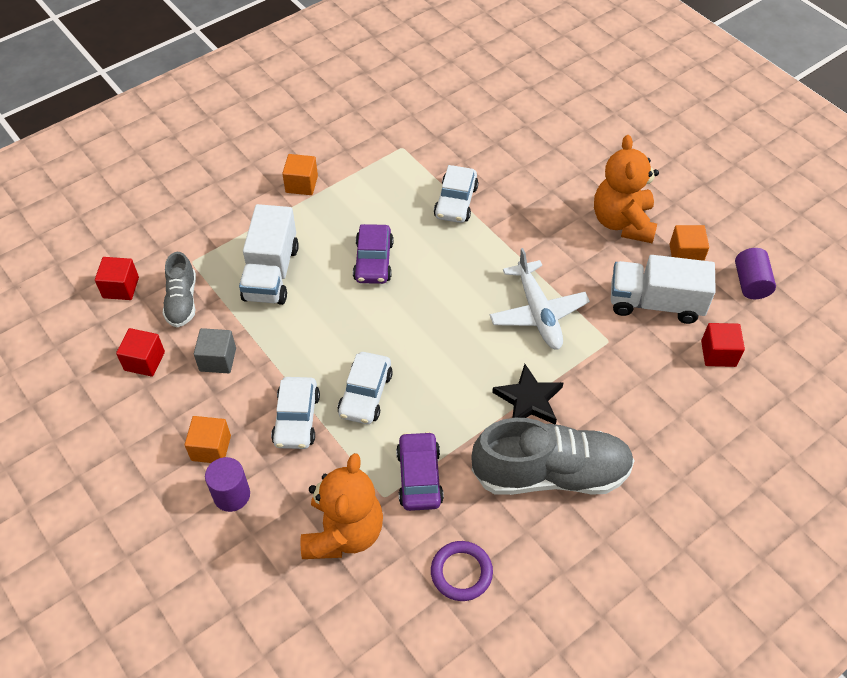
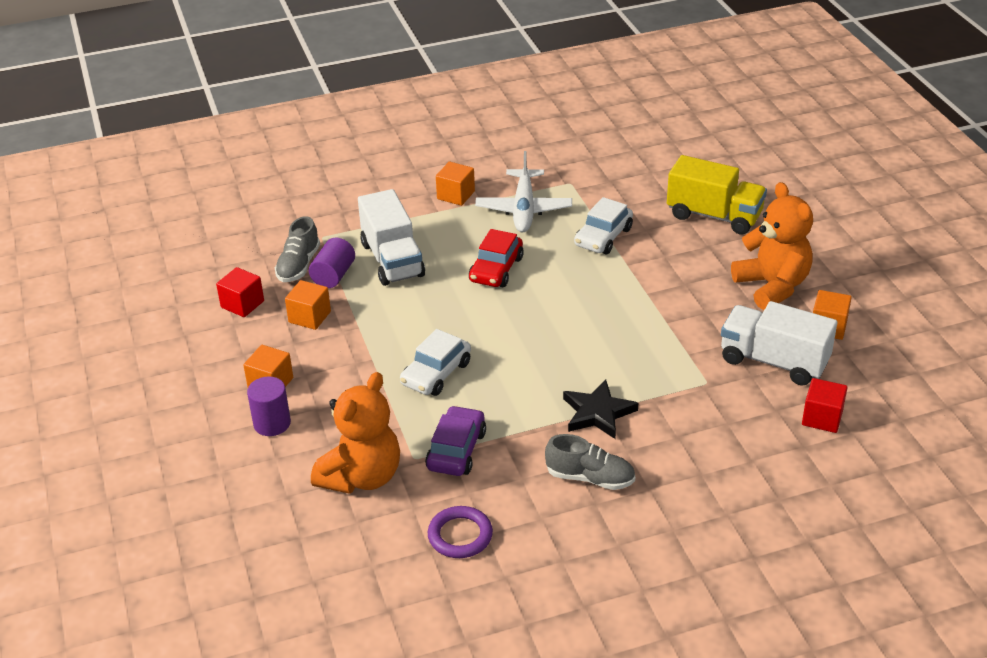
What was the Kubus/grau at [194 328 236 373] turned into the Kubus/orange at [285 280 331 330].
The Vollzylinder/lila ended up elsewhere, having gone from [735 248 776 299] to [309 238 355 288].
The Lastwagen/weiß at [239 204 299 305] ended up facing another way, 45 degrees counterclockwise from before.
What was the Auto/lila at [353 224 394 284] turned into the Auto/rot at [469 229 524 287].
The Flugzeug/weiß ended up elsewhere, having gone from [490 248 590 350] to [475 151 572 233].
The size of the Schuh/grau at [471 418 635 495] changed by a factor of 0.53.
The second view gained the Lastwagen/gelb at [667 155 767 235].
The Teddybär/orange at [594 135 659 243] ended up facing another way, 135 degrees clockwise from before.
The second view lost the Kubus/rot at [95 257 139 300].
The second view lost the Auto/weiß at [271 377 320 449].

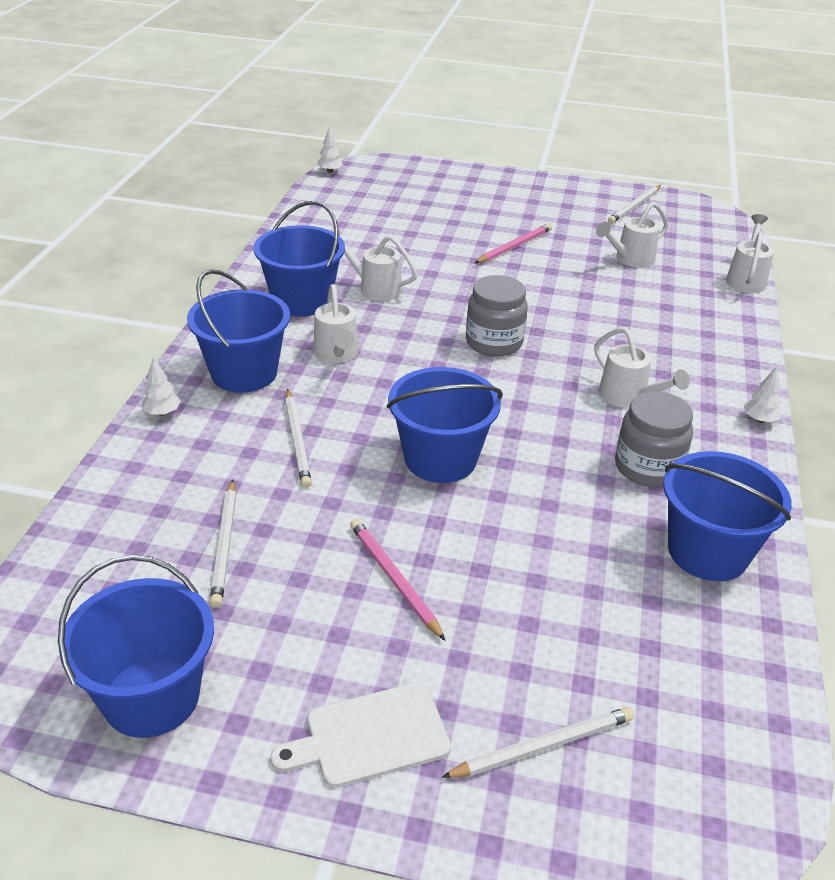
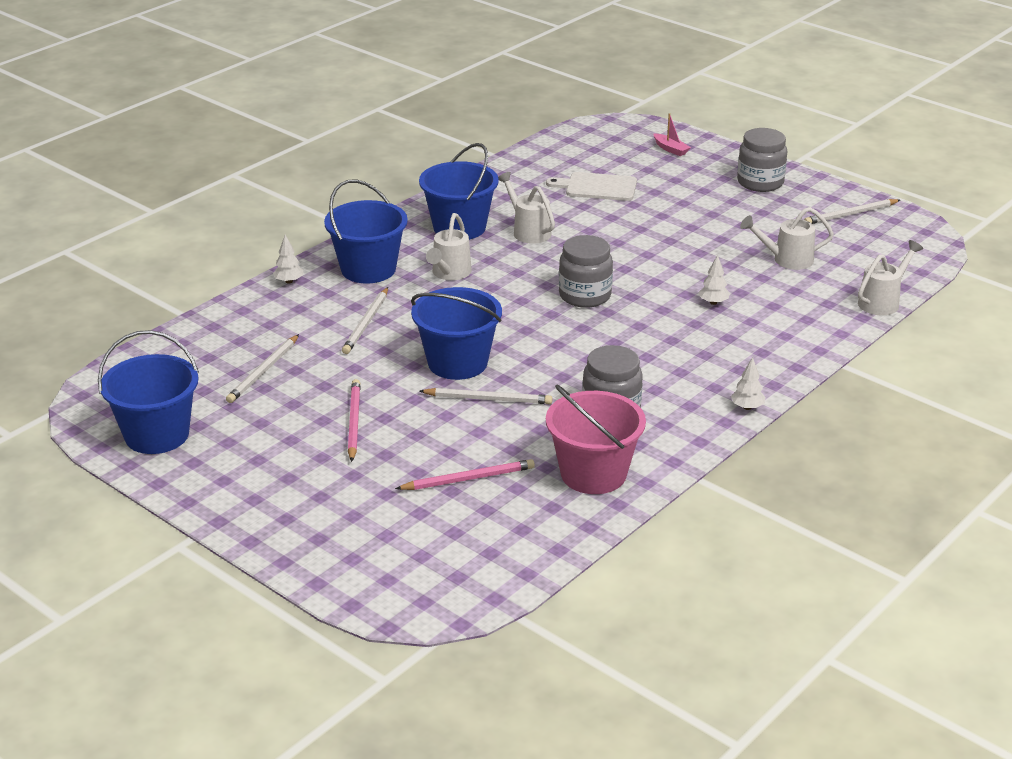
The Bleistift/rosa ended up elsewhere, having gone from [475 223 552 263] to [395 459 535 490].
The Bleistift/weiß ended up elsewhere, having gone from [441 707 634 778] to [419 388 552 404].
The Schneidebrett/weiß ended up elsewhere, having gone from [271 682 451 788] to [546 172 637 201].
What was the Eimer/blau at [663 451 792 581] turned into the Eimer/rosa at [546 384 646 494].
The second view gained the Boot/rosa at [653 113 691 156].
The Baum/weiß ended up elsewhere, having gone from [317 127 343 173] to [698 254 730 305].
The second view gained the Einmachglas/grau at [737 128 787 192].
The second view lost the Gießkanne/weiß at [594 327 690 408].

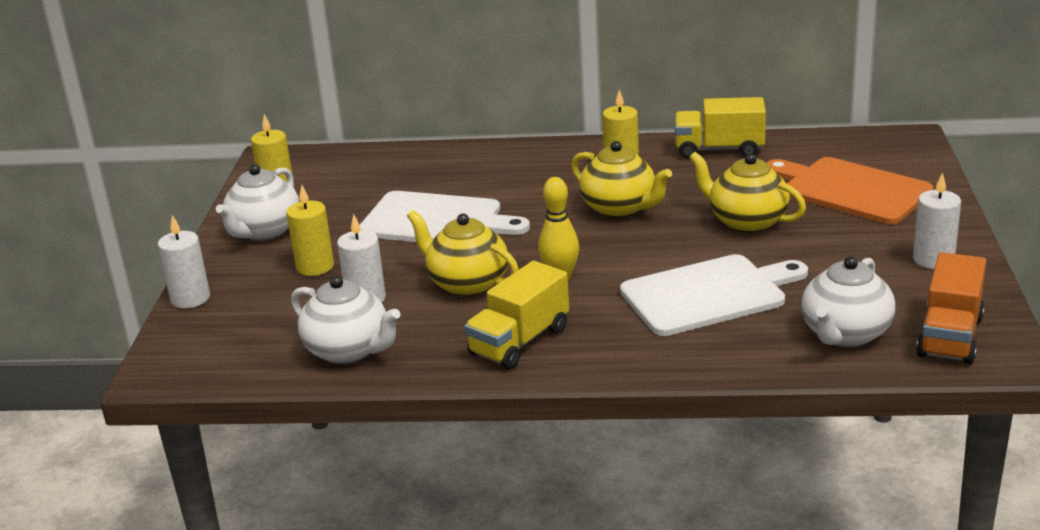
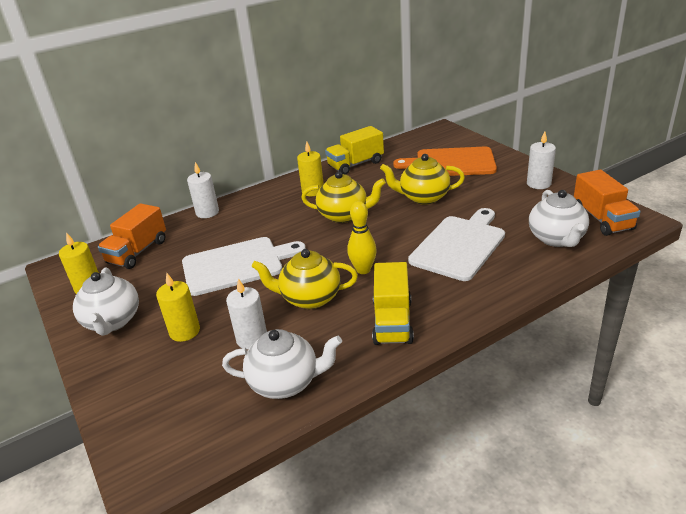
The second view gained the Lastwagen/orange at [98 203 166 269].
The Kerze/weiß ended up elsewhere, having gone from [158 215 210 309] to [187 162 219 218].

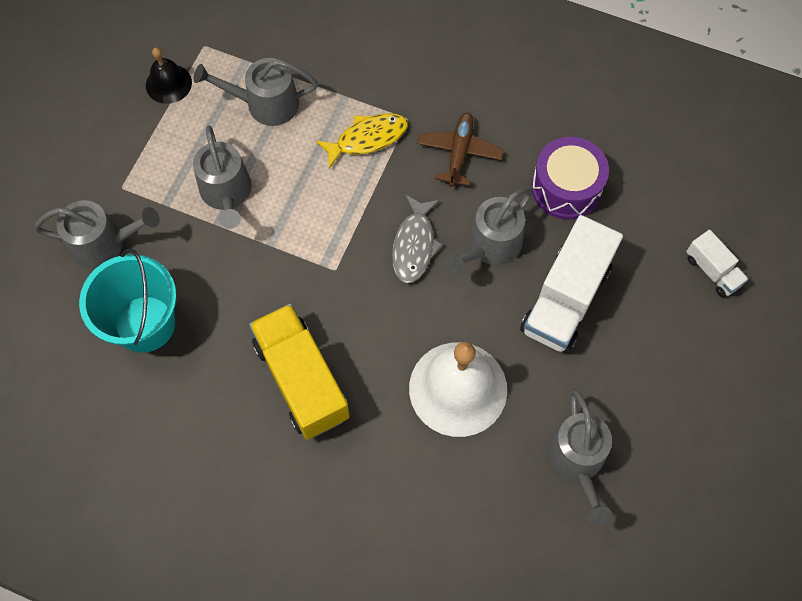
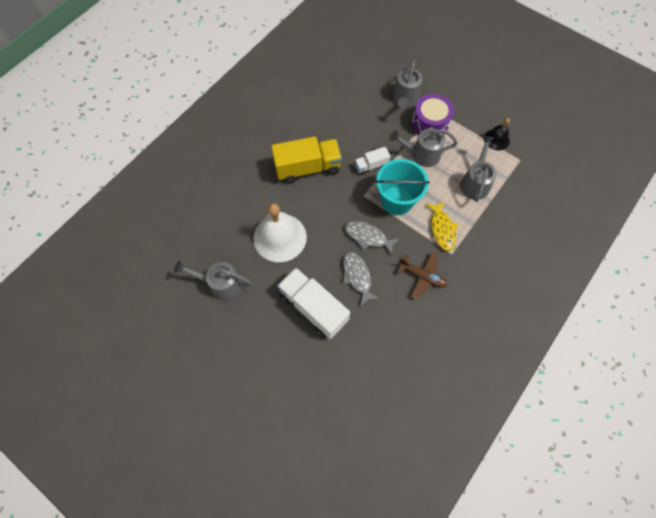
Where the Gießkanne/grau stood at [445 188 533 274], the Fisch/grau came to stand at [343 252 379 307].
The Lastwagen/weiß ended up elsewhere, having gone from [686 230 749 297] to [355 147 391 175].
The Eimer/türkis ended up elsewhere, having gone from [79 249 177 353] to [375 159 430 215].
The Trommel/lila ended up elsewhere, having gone from [532 137 609 219] to [412 94 454 135].

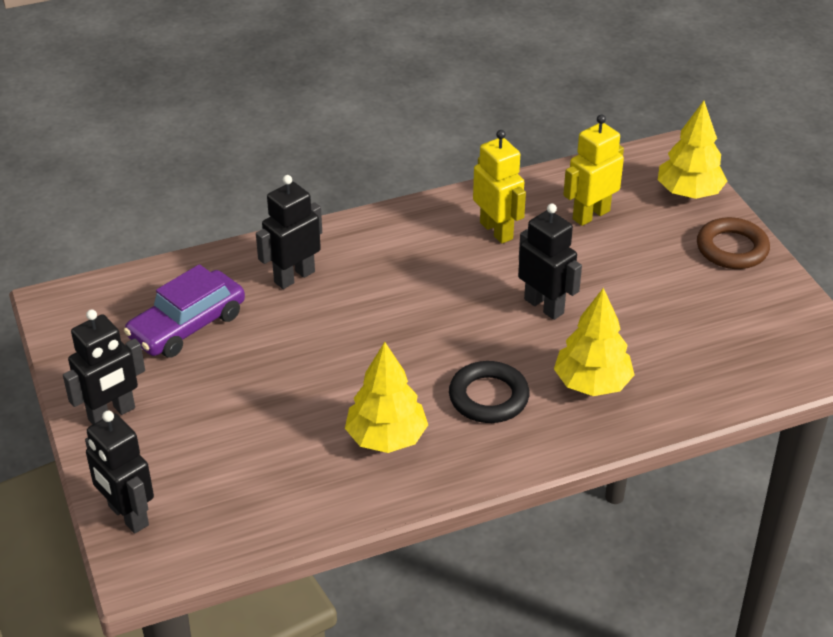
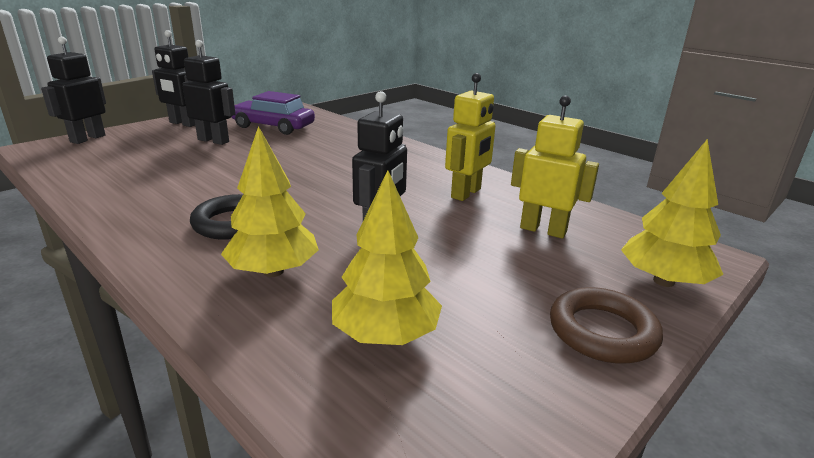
The Roboter/schwarz ended up elsewhere, having gone from [256 175 322 289] to [182 40 235 145].
The Baum/gelb ended up elsewhere, having gone from [345 342 428 453] to [332 170 442 345].

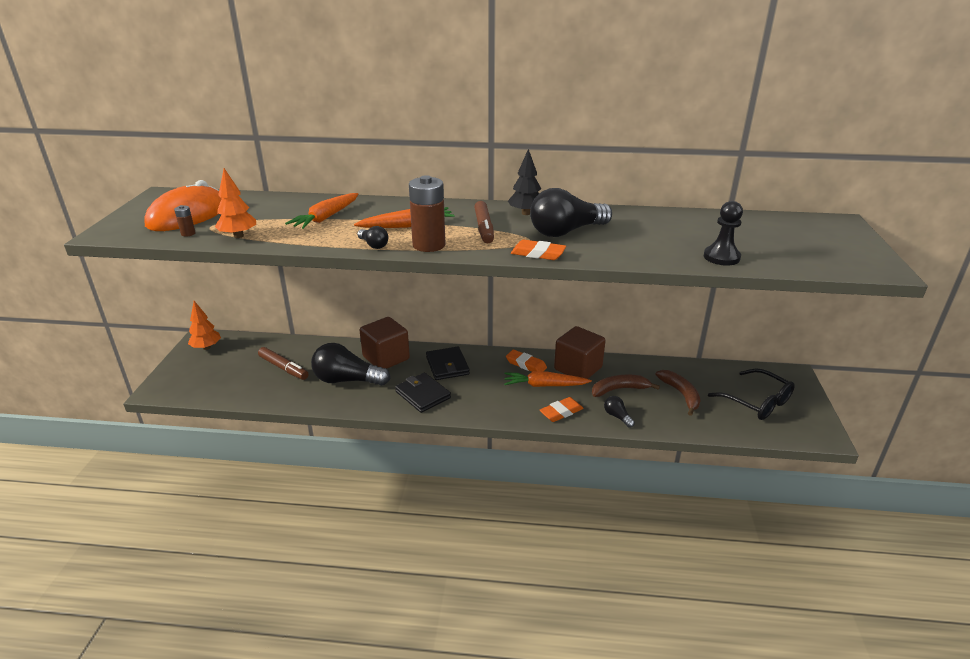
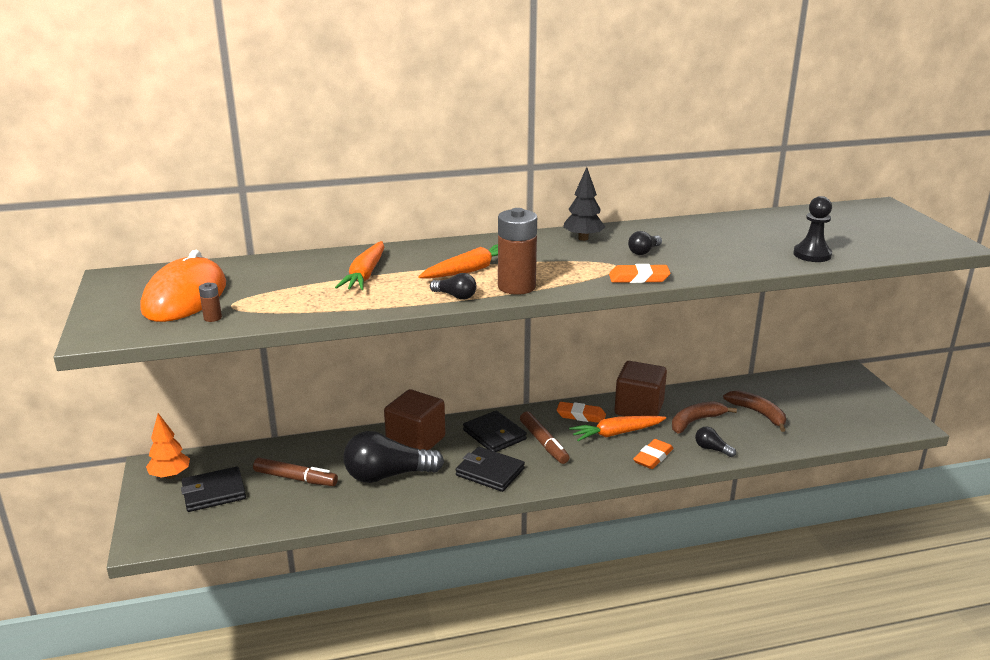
The second view gained the Geldbörse/schwarz at [181 466 246 512].
The Filzstift/braun ended up elsewhere, having gone from [474 201 494 243] to [520 412 569 464].
The size of the Glühbirne/schwarz at [530 188 612 237] changed by a factor of 0.46.
The second view lost the Baum/orange at [215 168 256 238].
The second view lost the Brille/schwarz at [708 369 795 420].

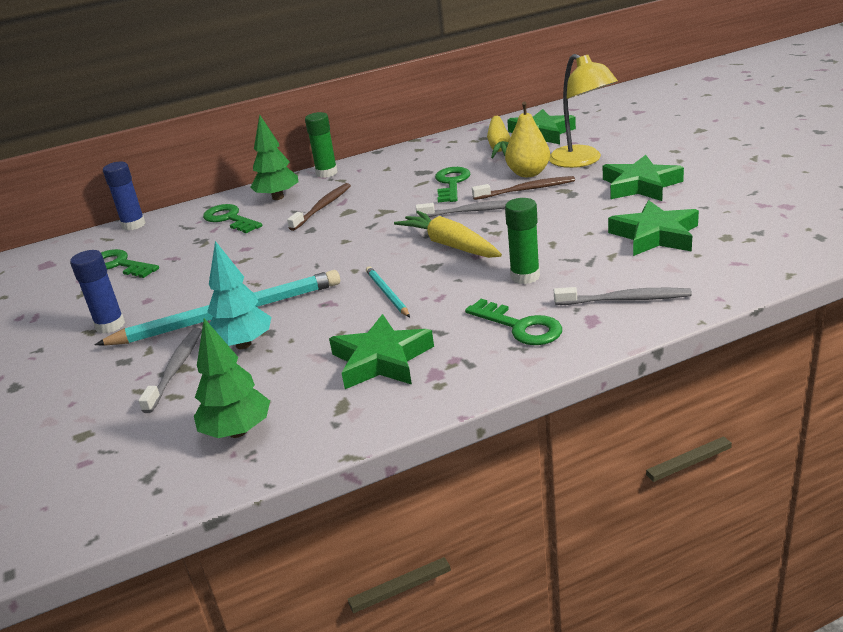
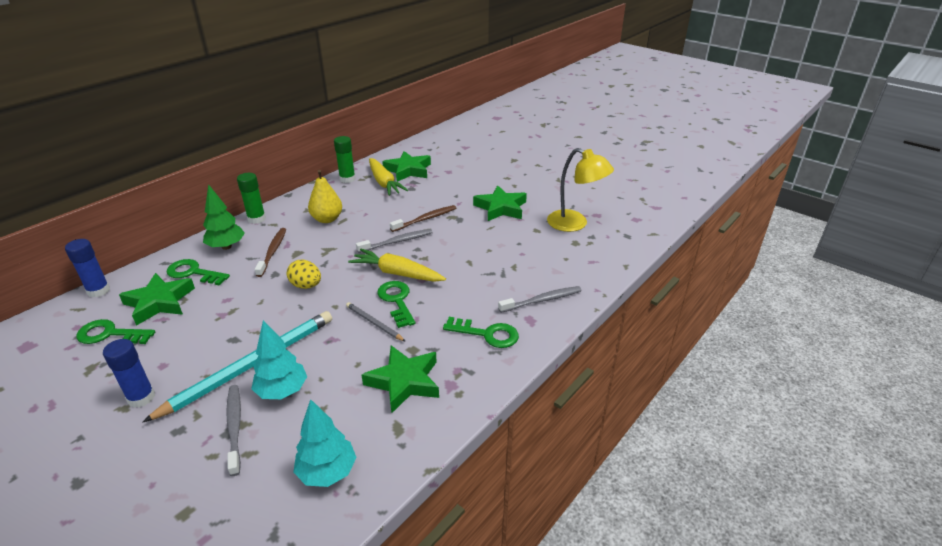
The Stern/grün ended up elsewhere, having gone from [608 200 699 256] to [119 273 195 326].
The second view gained the Ei/gelb at [287 260 321 289].
What was the Baum/grün at [194 318 270 438] turned into the Baum/türkis at [293 399 357 487].
The Birne/gelb ended up elsewhere, having gone from [505 102 550 177] to [308 170 342 223].
The Klebestift/grün ended up elsewhere, having gone from [505 198 540 284] to [334 136 355 183].
What was the Bleistift/türkis at [366 266 410 317] turned into the Bleistift/grau at [346 302 406 342].
The Schlüssel/grün ended up elsewhere, having gone from [435 167 470 202] to [377 281 415 328].
The Lampe/gelb ended up elsewhere, having gone from [549 54 618 168] to [547 148 614 232].

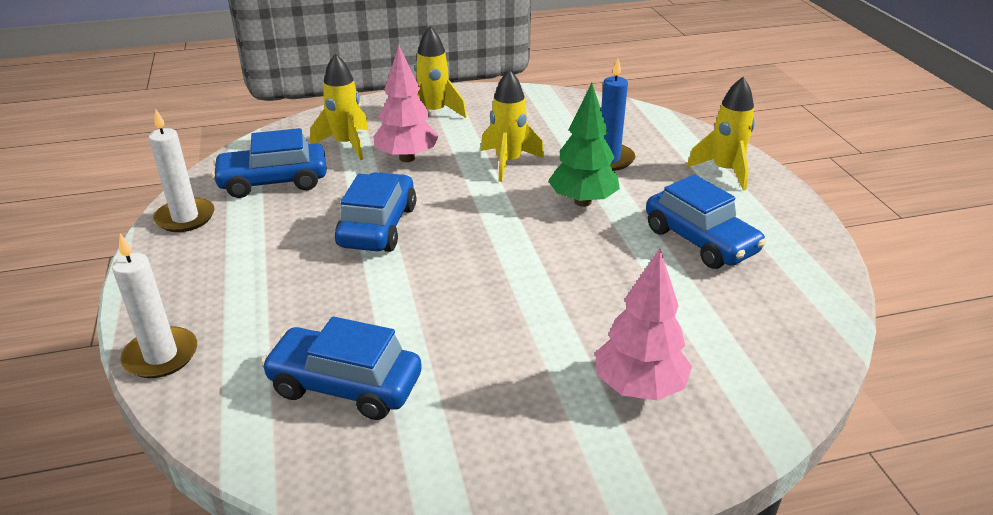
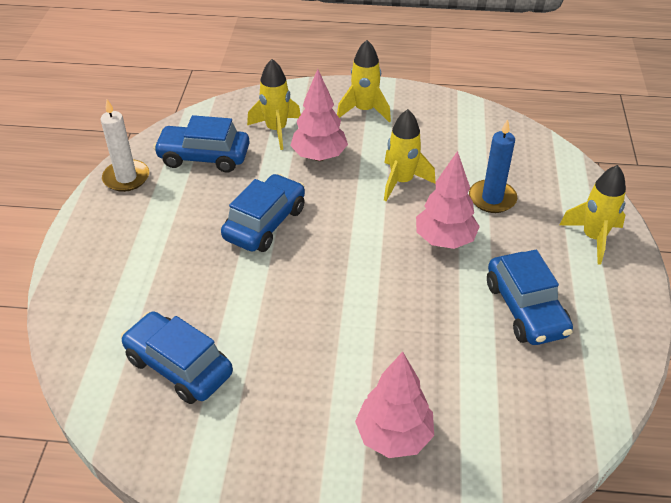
What was the Baum/grün at [548 83 620 207] turned into the Baum/rosa at [416 151 480 249].
The second view lost the Kerze/weiß at [112 234 197 378].

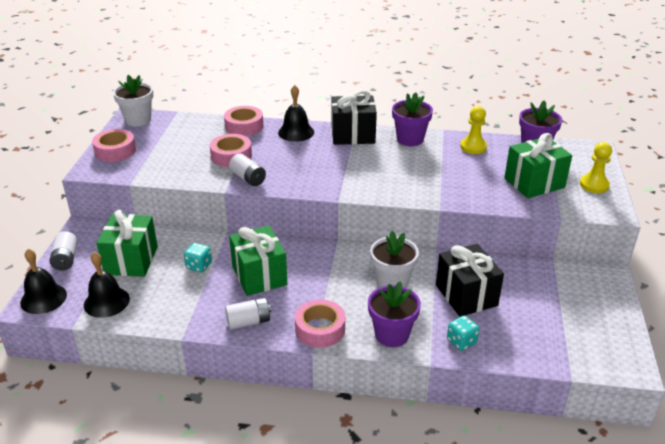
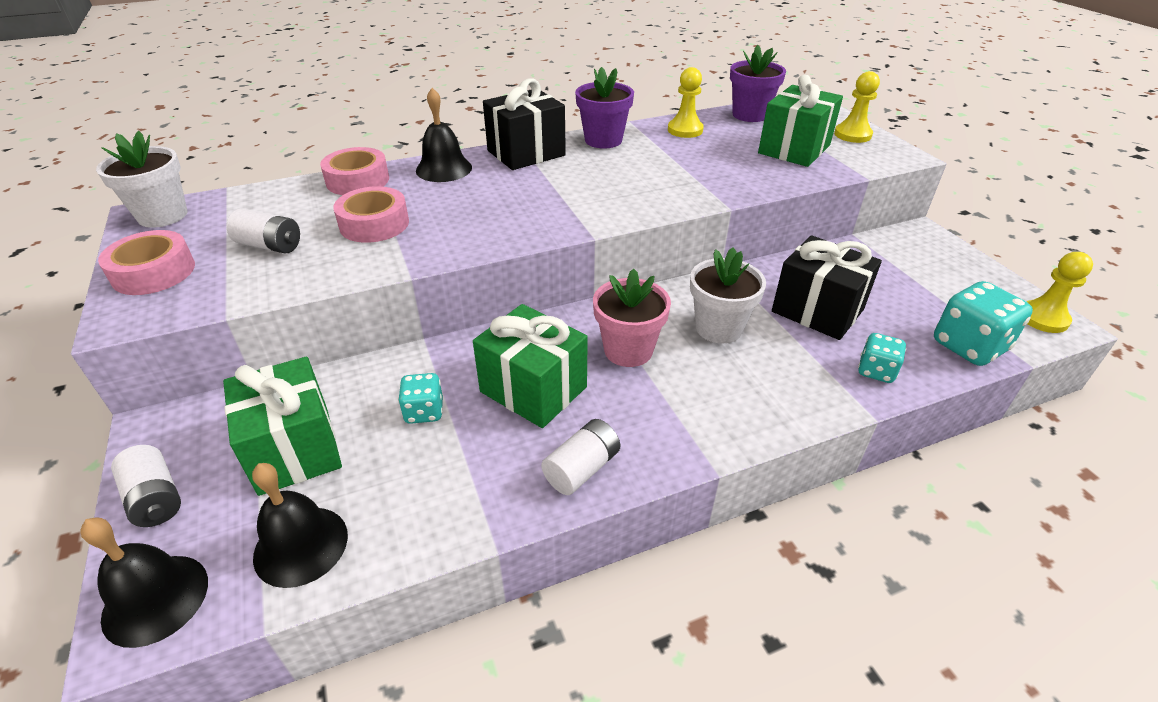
The Batterie/weiß ended up elsewhere, having gone from [229 154 266 186] to [227 209 300 253].
The second view gained the Blumentopf/rosa at [593 269 671 367].
The second view gained the Spielwürfel/türkis at [934 281 1033 366].
The second view gained the Bauer/gelb at [1026 252 1093 333].
The second view lost the Klebeband/rosa at [295 299 345 348].
The second view lost the Blumentopf/lila at [368 282 421 347].

